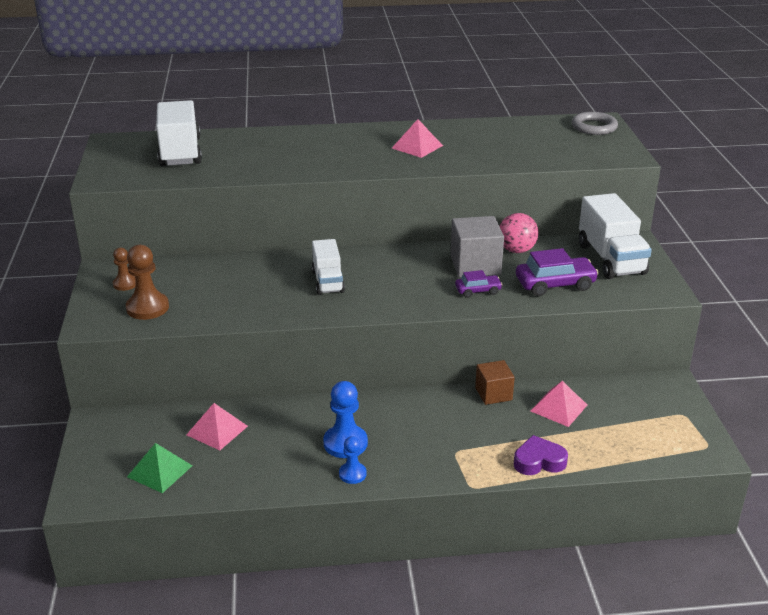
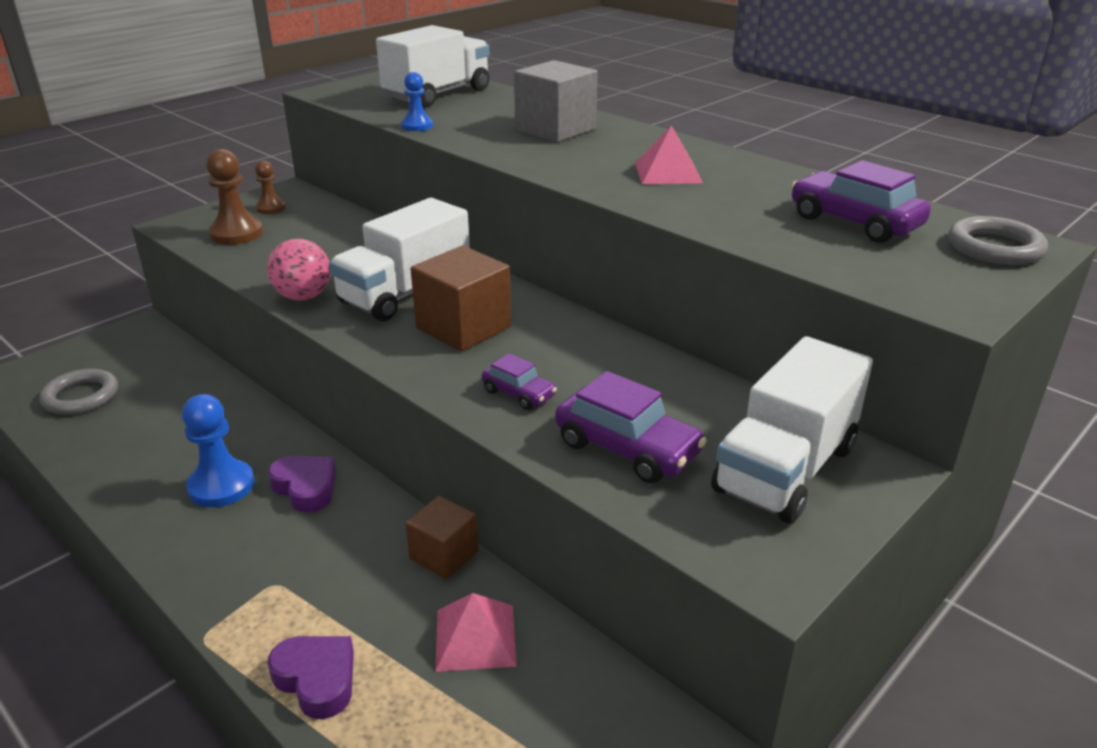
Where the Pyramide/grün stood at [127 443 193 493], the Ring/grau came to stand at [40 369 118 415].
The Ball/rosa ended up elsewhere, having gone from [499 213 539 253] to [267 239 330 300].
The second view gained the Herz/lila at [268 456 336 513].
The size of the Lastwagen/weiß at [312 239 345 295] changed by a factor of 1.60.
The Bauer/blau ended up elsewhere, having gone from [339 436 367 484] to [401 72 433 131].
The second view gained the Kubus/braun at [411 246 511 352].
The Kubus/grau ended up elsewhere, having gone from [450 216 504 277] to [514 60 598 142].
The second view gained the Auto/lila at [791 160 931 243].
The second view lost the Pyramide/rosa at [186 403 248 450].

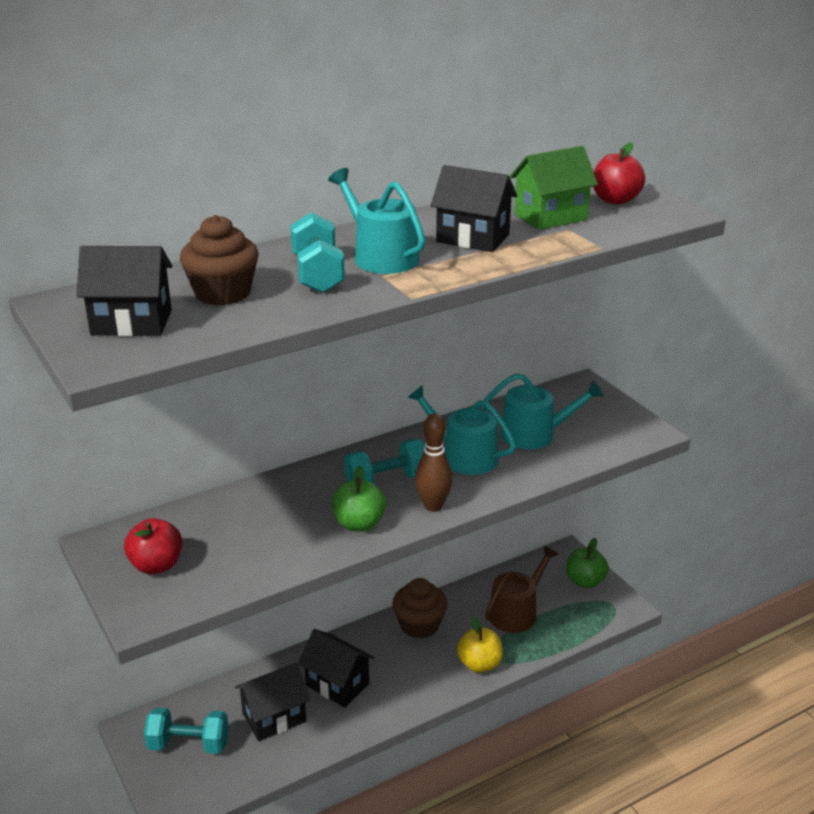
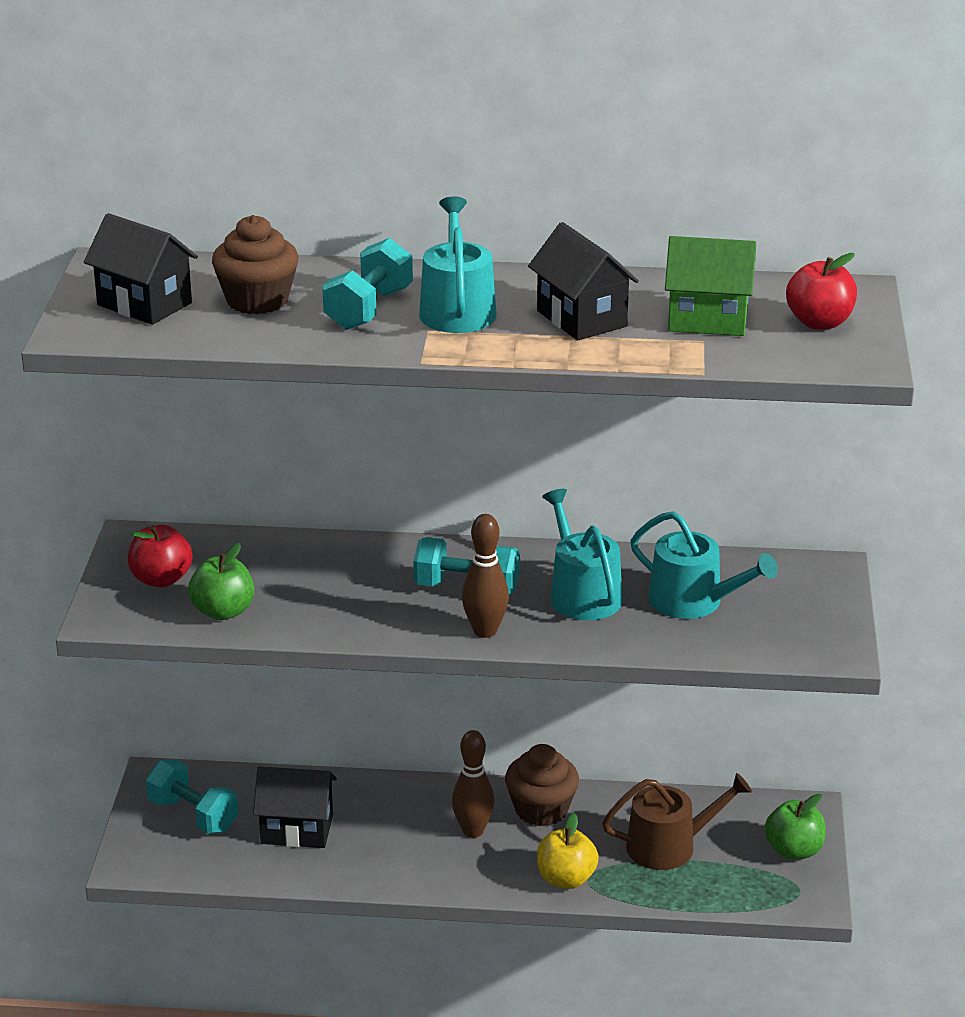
The Apfel/grün ended up elsewhere, having gone from [332 466 386 532] to [188 543 254 620].
The second view gained the Bowlingkegel/braun at [452 730 495 838].
The second view lost the Haus/schwarz at [298 629 375 707].

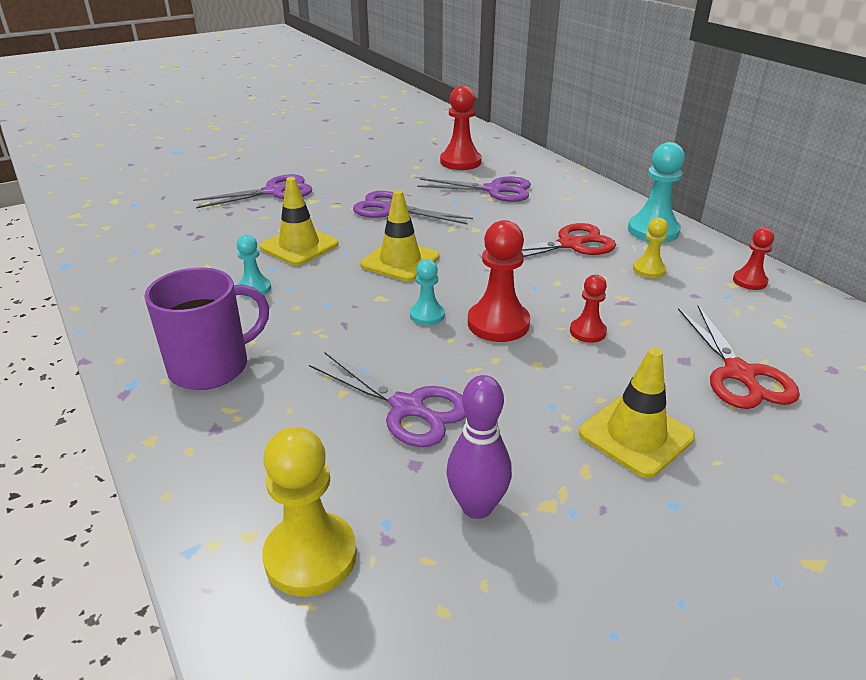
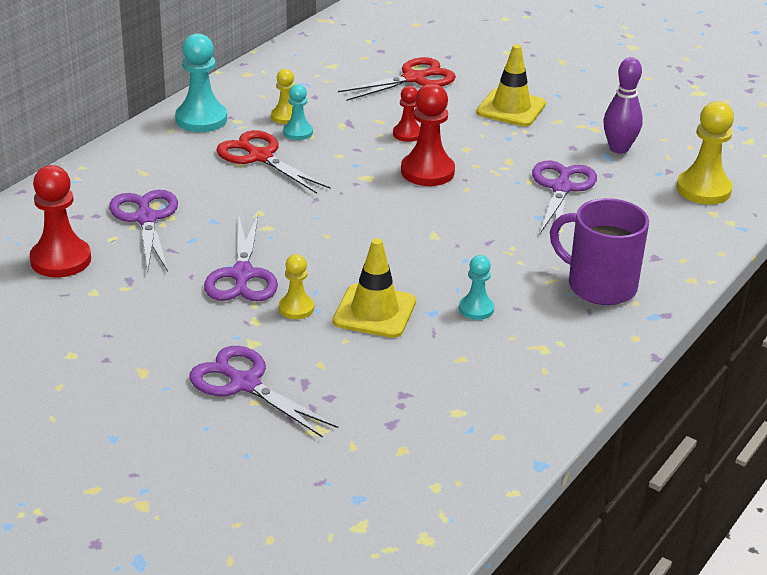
The second view gained the Bauer/gelb at [279 254 314 319].
The Bauer/türkis ended up elsewhere, having gone from [410 259 445 325] to [283 84 313 140].
The second view lost the Leitkegel/gelb at [361 190 439 282].
The second view lost the Bauer/rot at [733 228 774 290].

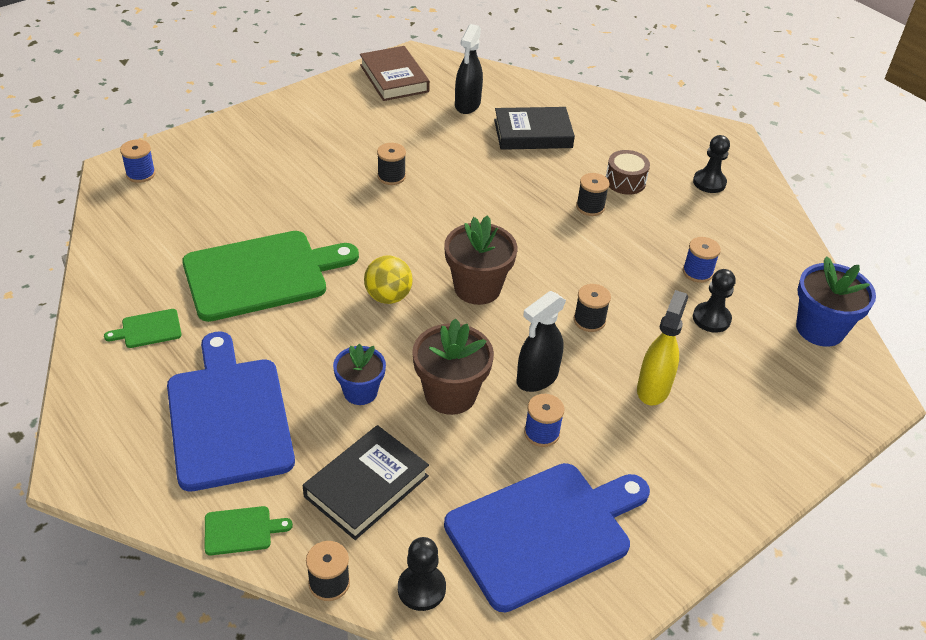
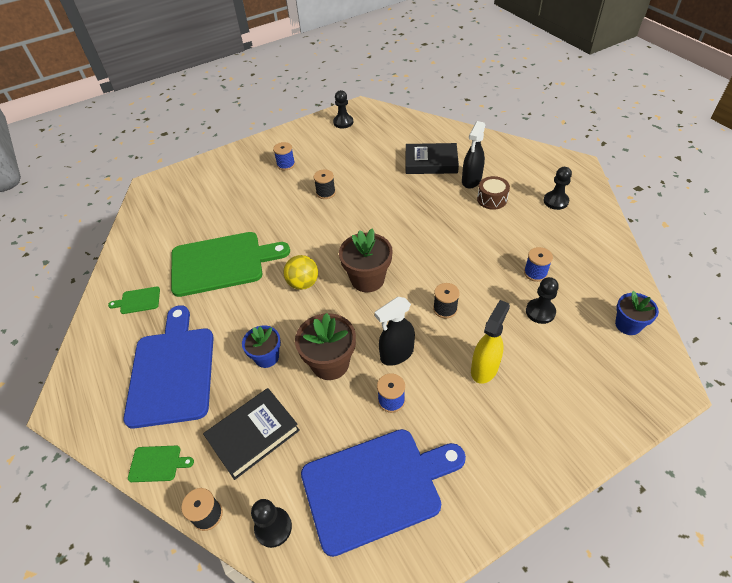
The Garnrolle/blau ended up elsewhere, having gone from [120 140 156 183] to [273 142 295 170].
Where the Buch/braun stood at [360 46 430 101], the Bauer/schwarz came to stand at [333 90 353 128].
The Sprühflasche/schwarz ended up elsewhere, having gone from [455 24 483 114] to [462 121 485 189].
The size of the Blumentopf/blau at [796 256 876 347] changed by a factor of 0.65.
The second view lost the Garnrolle/schwarz at [576 173 609 216].

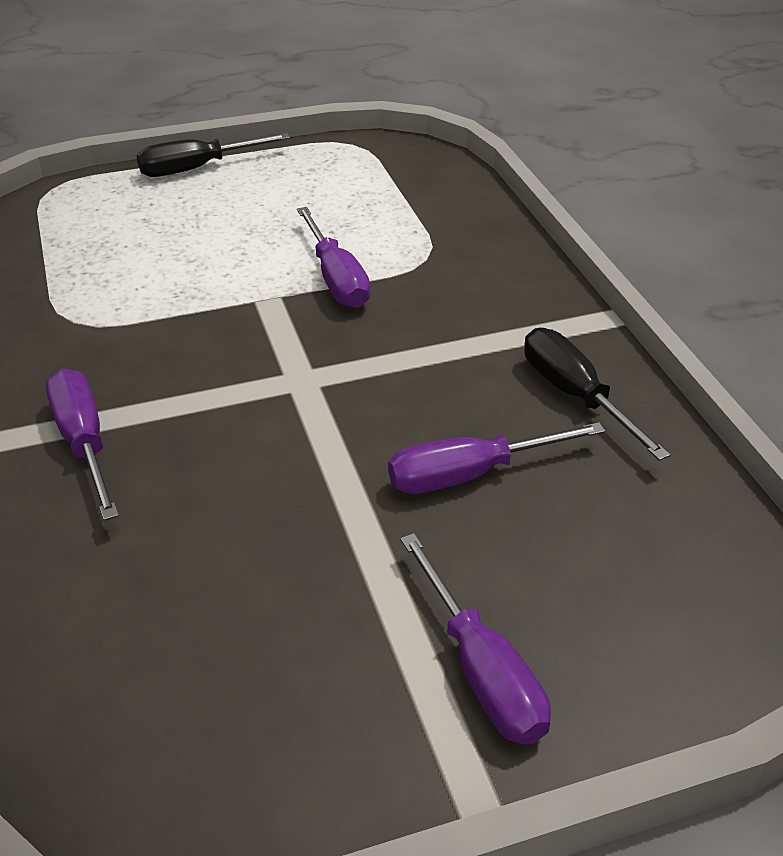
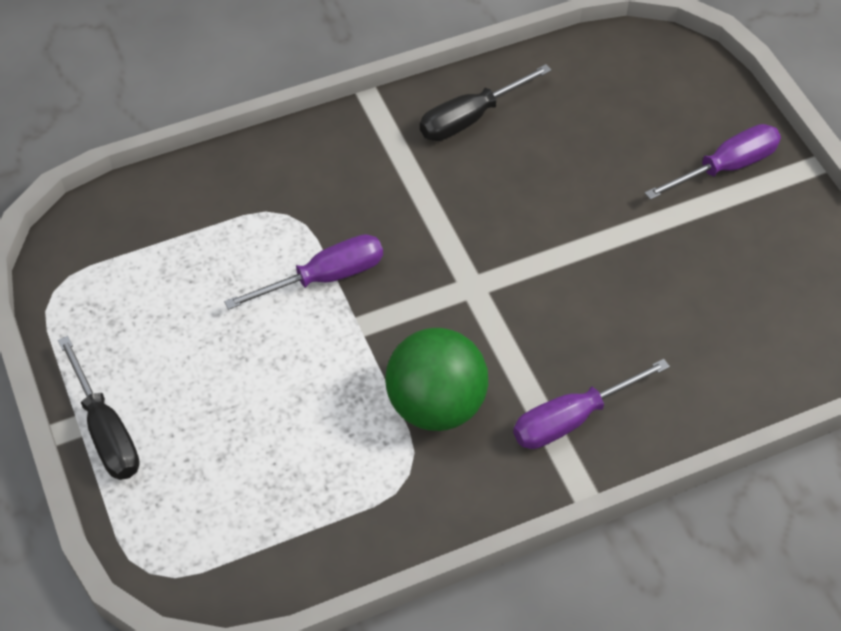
The second view gained the Ball/grün at [385 328 488 431].
The second view lost the Schraubenzieher/lila at [388 422 605 494].

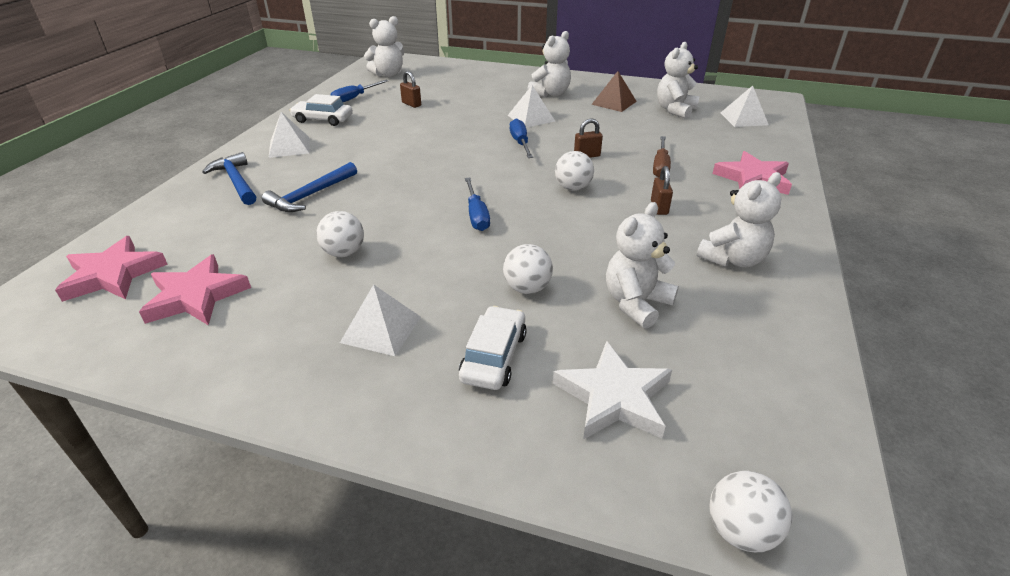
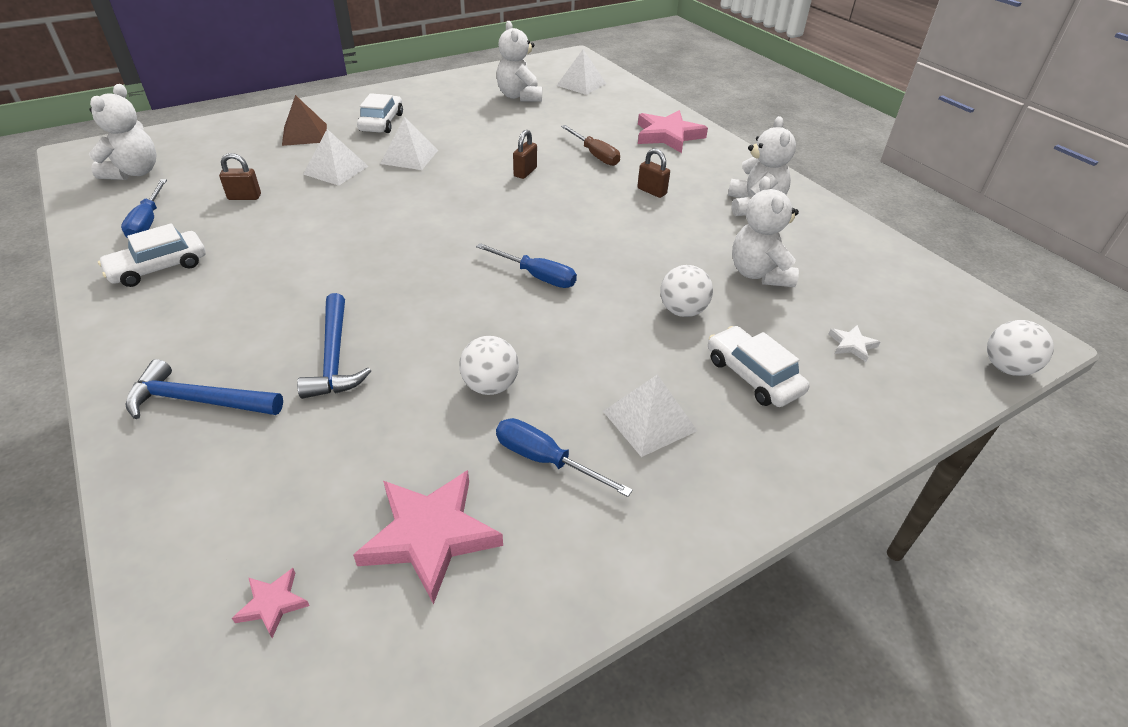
The size of the Stern/rosa at [55 236 168 302] changed by a factor of 0.46.
The Pyramide/braun ended up elsewhere, having gone from [591 71 637 112] to [282 95 327 146].
The Pyramide/weiß ended up elsewhere, having gone from [268 112 310 158] to [303 129 368 186].
Where the Teddybär/weiß stood at [527 31 571 97], the Auto/weiß came to stand at [357 93 403 133].
The Schraubenzieher/blau ended up elsewhere, having gone from [510 118 533 158] to [496 418 633 497].
The size of the Stern/weiß at [553 341 672 440] changed by a factor of 0.46.
The second view lost the Ball/weiß at [555 151 594 191].

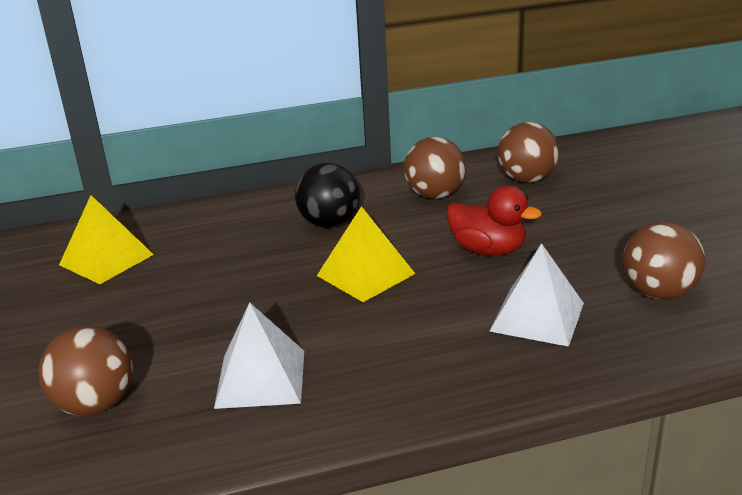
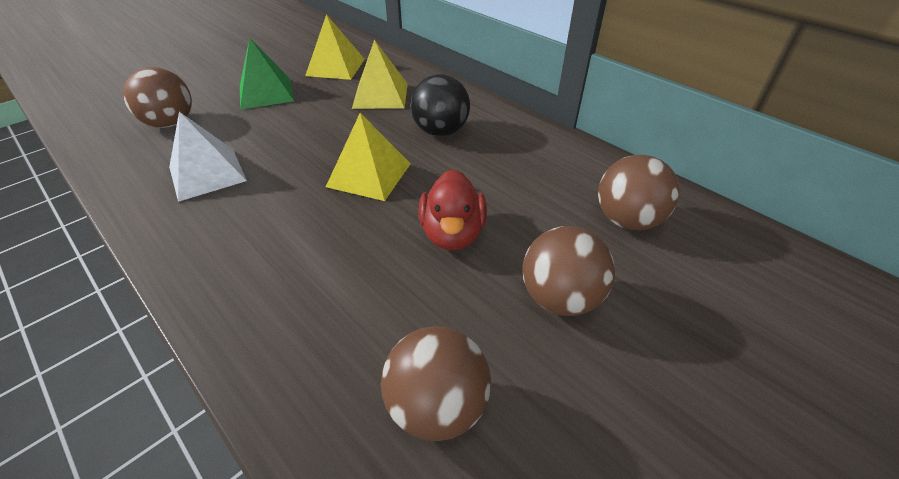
The second view gained the Pyramide/grün at [240 38 294 110].
The second view gained the Pyramide/gelb at [352 39 408 109].
The Ball/braun ended up elsewhere, having gone from [404 137 466 199] to [522 226 615 316].
The second view lost the Pyramide/weiß at [489 243 584 347].

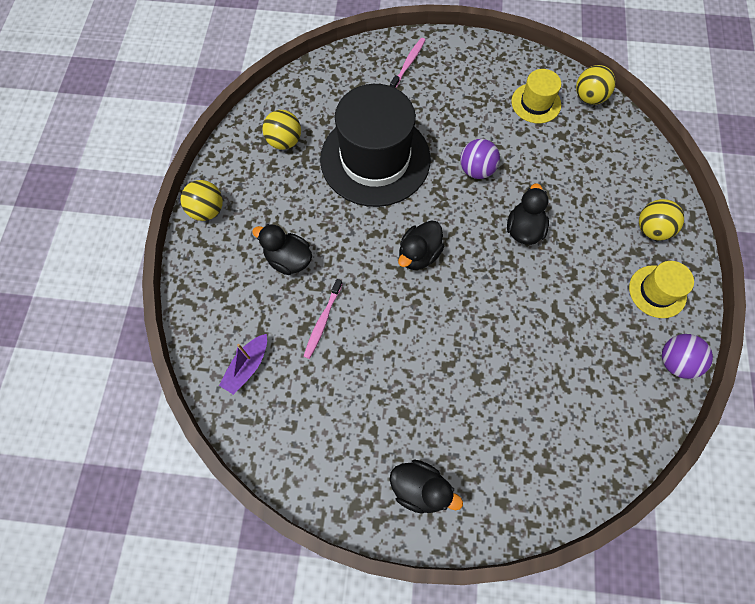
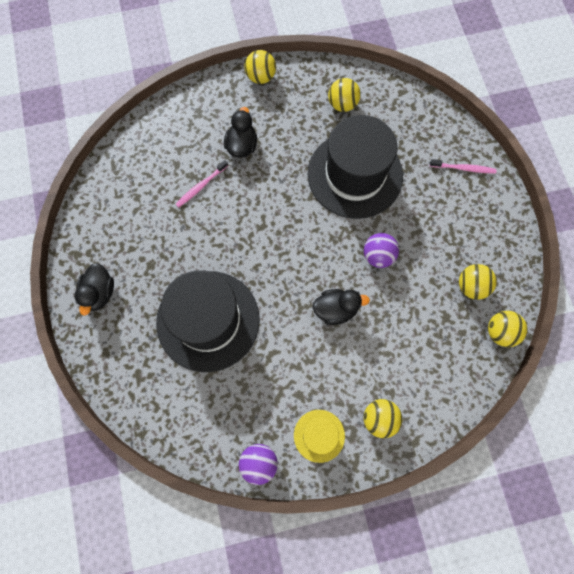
The second view gained the Hut/schwarz at [156 270 260 372].
The Zahnbürste/rosa at [303 279 342 359] ended up facing another way, 45 degrees counterclockwise from before.
Where the Hut/gelb stood at [511 69 561 123], the Ball/gelb came to stand at [459 264 497 300].
The second view lost the Boot/lila at [219 334 267 395].
The second view lost the Ente/schwarz at [398 220 444 270].

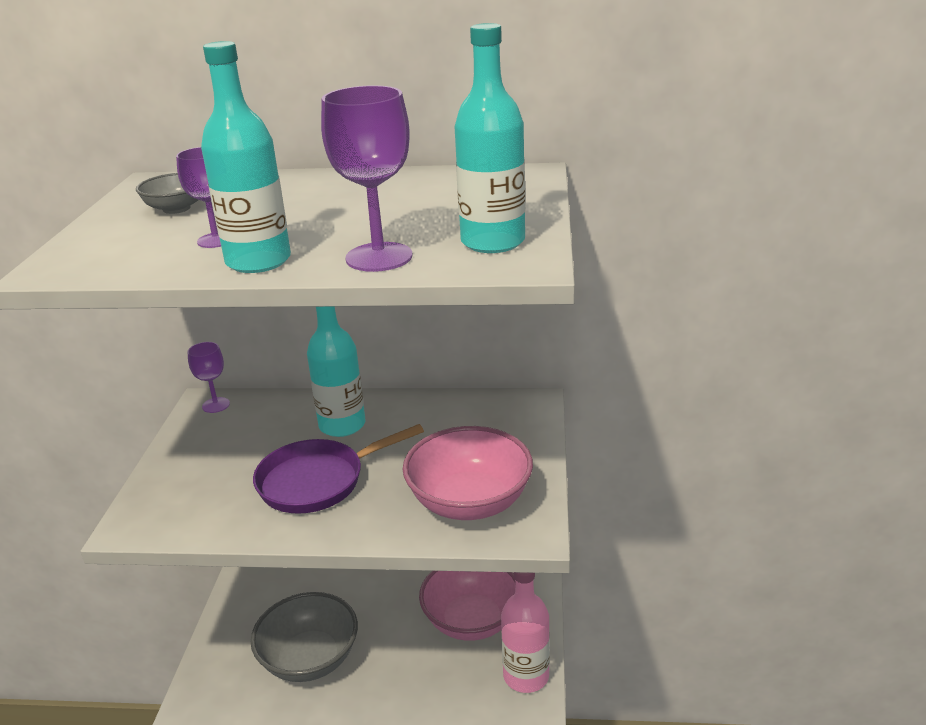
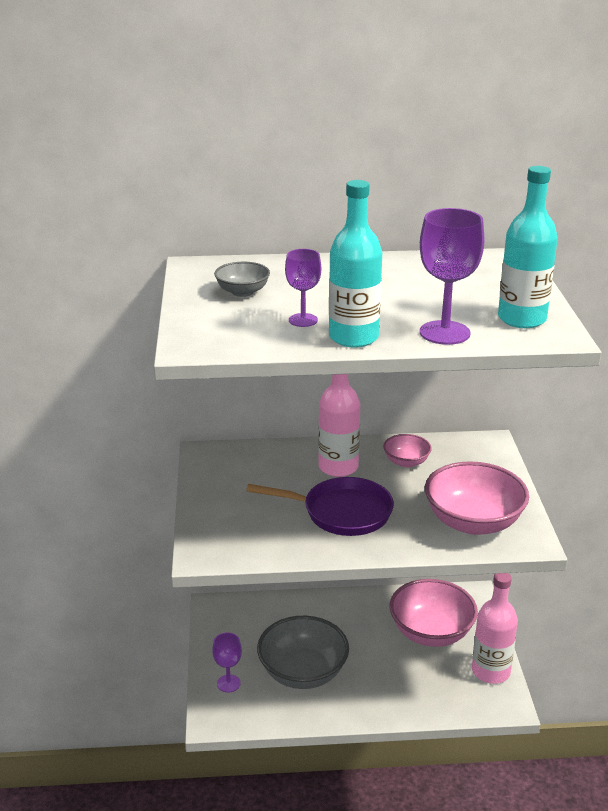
The Kelch/lila ended up elsewhere, having gone from [187 342 230 413] to [213 633 242 693].
The Pfanne/lila at [253 424 424 514] ended up facing another way, 135 degrees counterclockwise from before.
What was the Flasche/türkis at [307 307 366 437] turned into the Flasche/rosa at [318 374 360 477].
The second view gained the Schüssel/rosa at [383 434 432 468].

